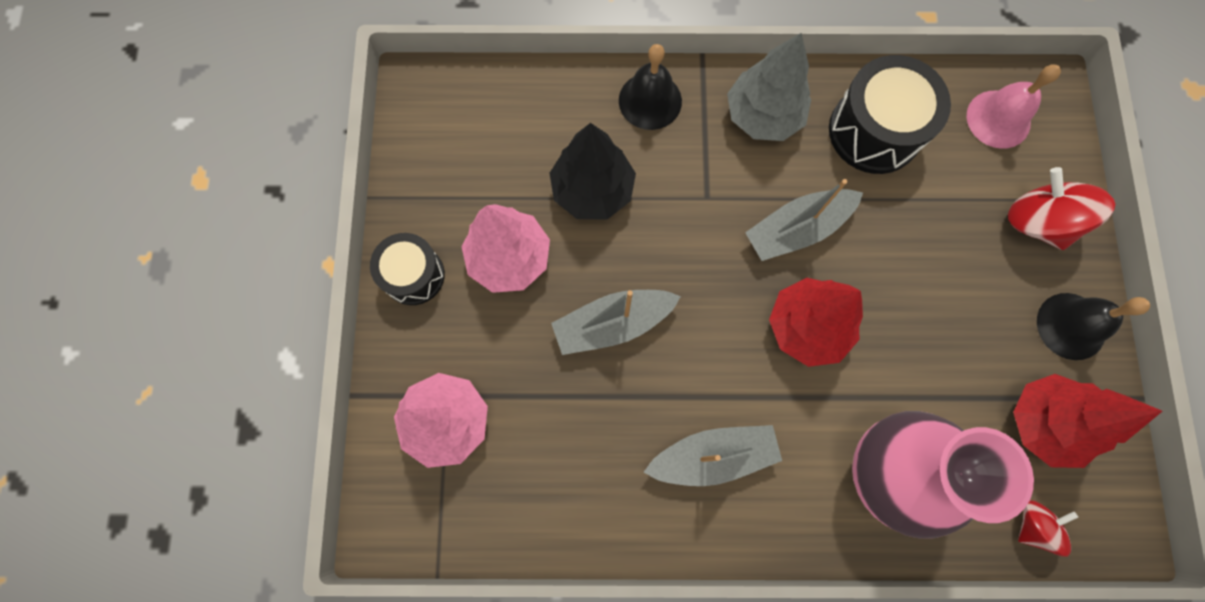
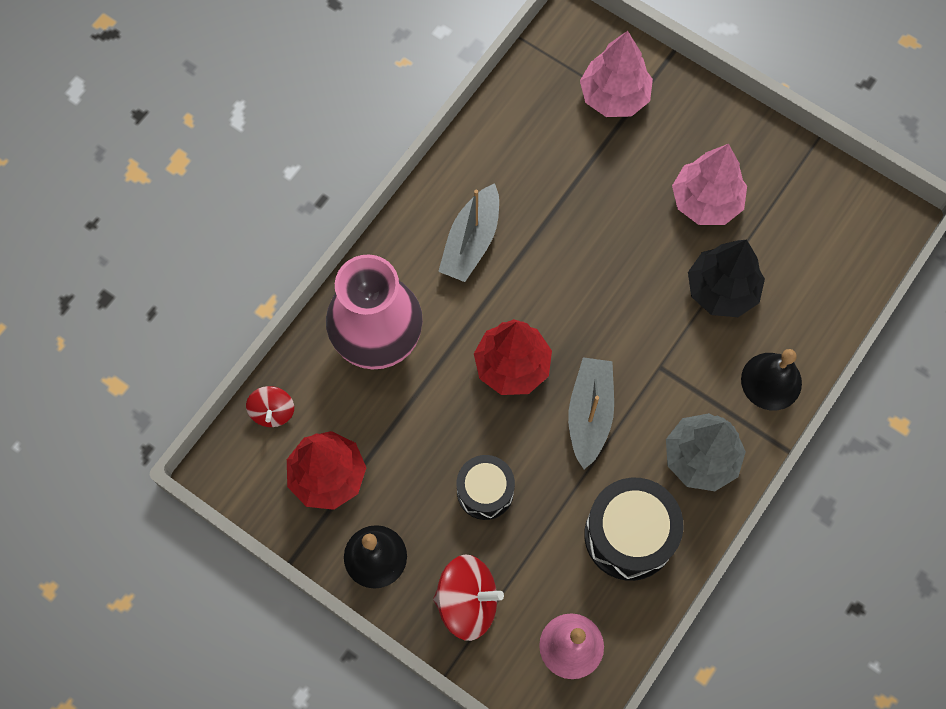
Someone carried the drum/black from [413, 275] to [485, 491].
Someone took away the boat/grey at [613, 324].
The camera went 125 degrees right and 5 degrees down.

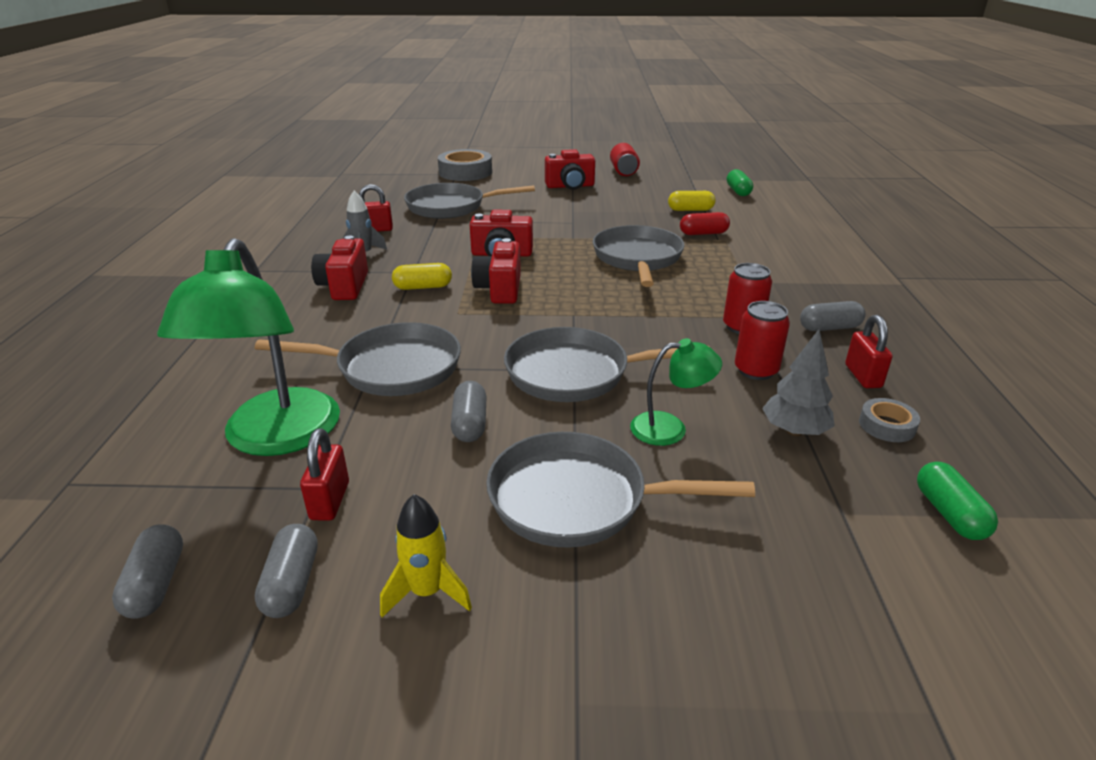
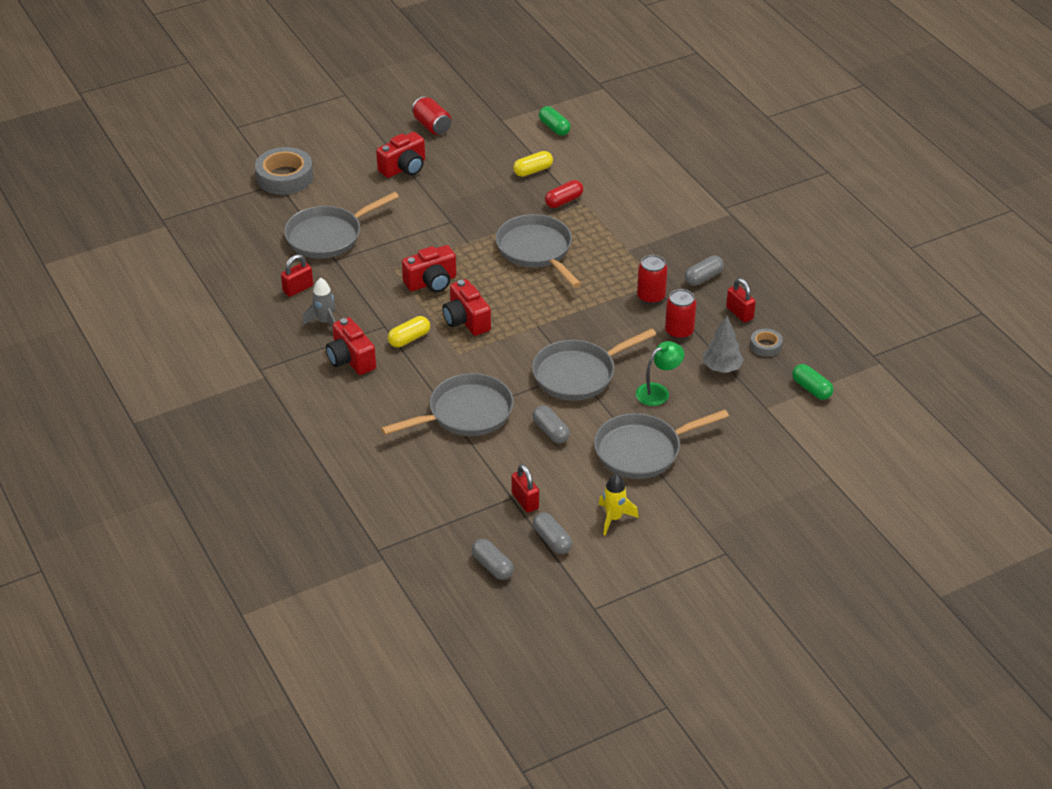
Someone took away the lamp/green at [276, 438].
The camera went 30 degrees left and 10 degrees up.

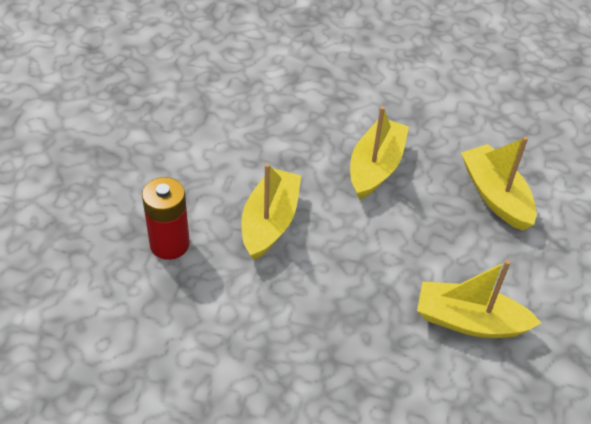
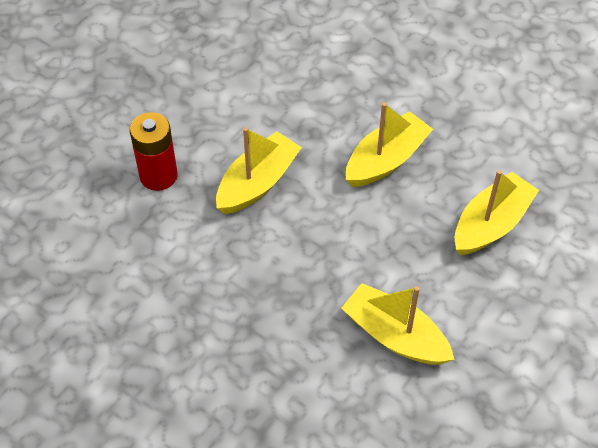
Someone rotated the boat/yellow at [495, 195] by 45 degrees clockwise.
The camera went 25 degrees right and 5 degrees up.

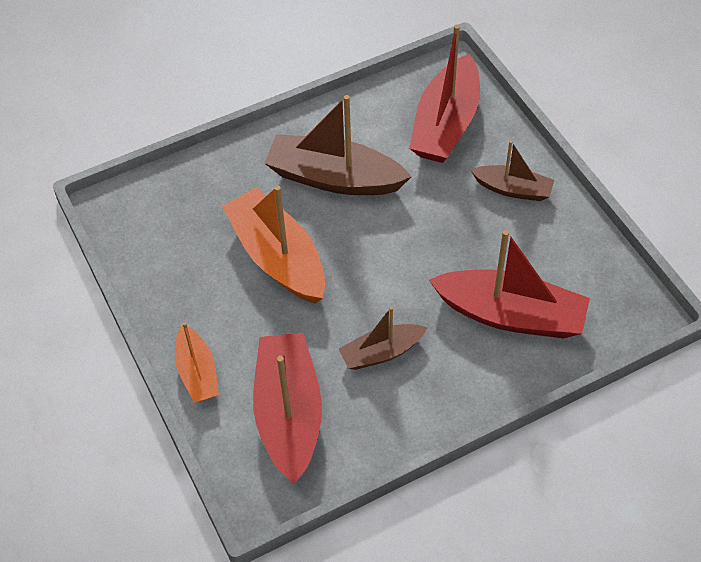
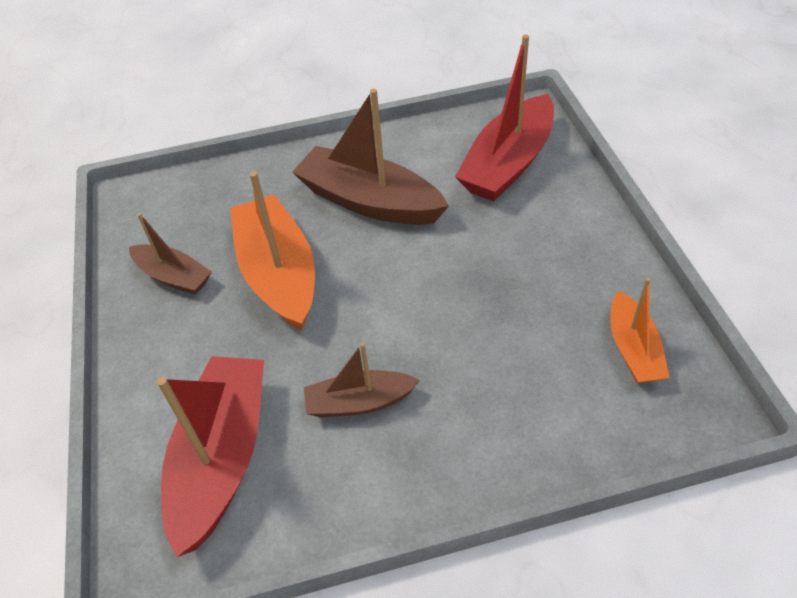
Someone carried the boat/orange from [197, 372] to [633, 349].
Someone took away the boat/red at [511, 315].
Someone carried the boat/brown from [513, 189] to [174, 277].
The camera went 15 degrees right and 5 degrees down.

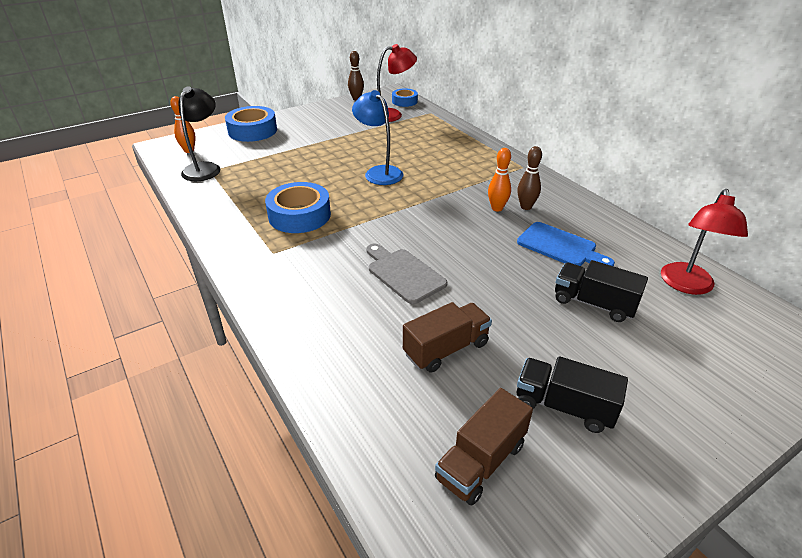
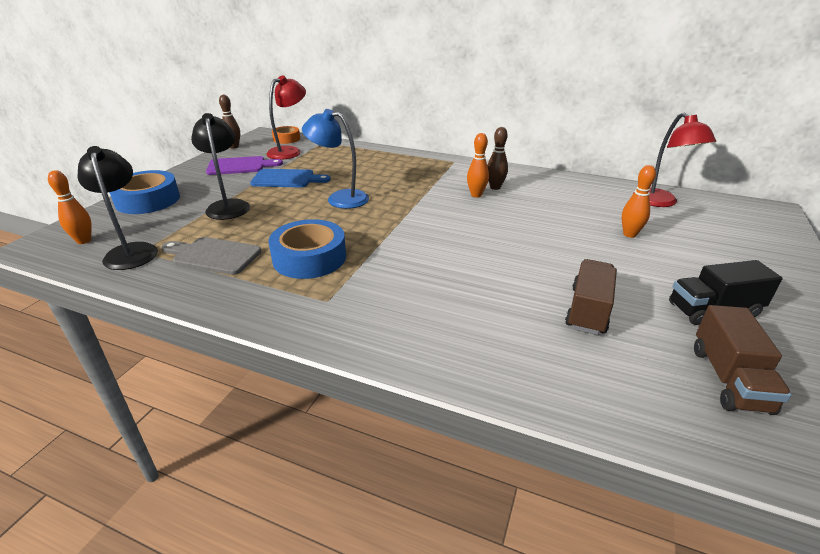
Someone carried the cutting board/grey from [403, 273] to [213, 255].
Someone repainted the tape/blue at [404, 101], which became the tape/orange at [286, 139].
Someone carried the cutting board/blue from [560, 246] to [286, 179].
Someone swapped the truck/black at [593, 303] for the bowling pin/orange at [629, 234].
Someone put down the lamp/black at [228, 206].
Someone put down the cutting board/purple at [240, 166].
The camera went 35 degrees left and 5 degrees down.

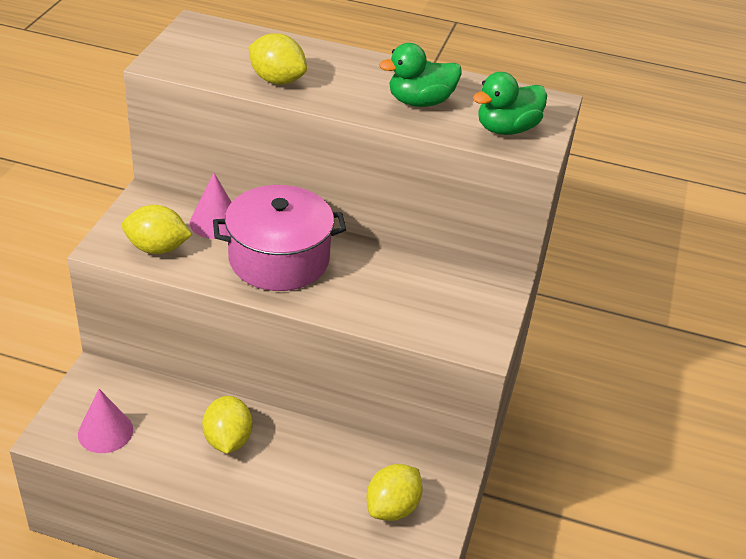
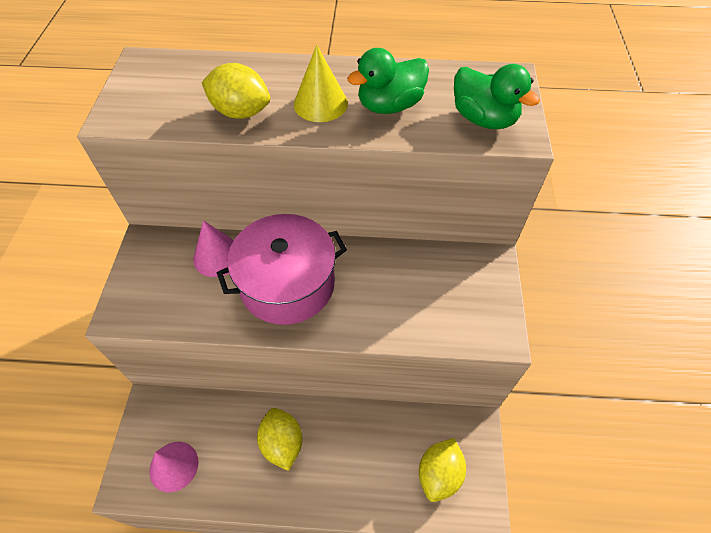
Someone took away the lemon/yellow at [157, 248].
Someone rotated the duck/green at [506, 129] by 90 degrees counterclockwise.
Someone put down the cone/yellow at [320, 103].
The camera went 10 degrees left and 15 degrees up.

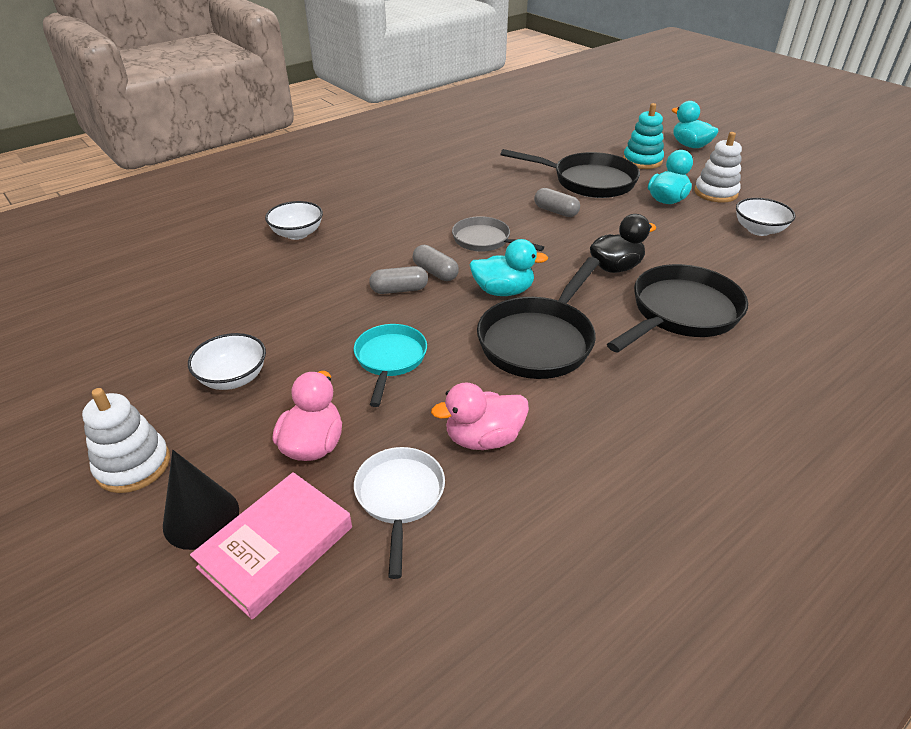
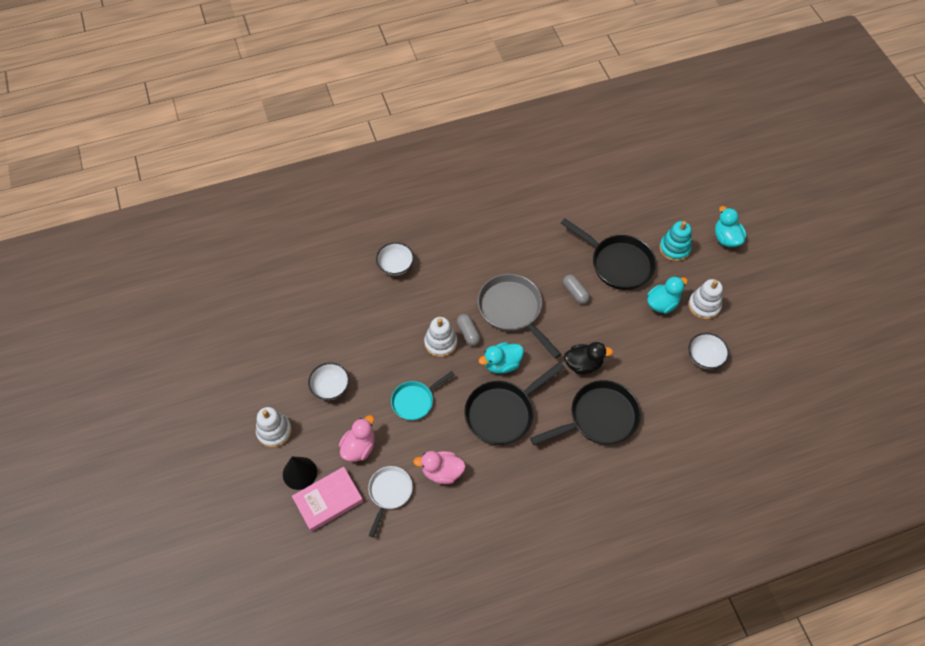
Someone rotated the pan/turquoise at [390, 360] by 150 degrees counterclockwise.
Someone swapped the capsule/grey at [399, 290] for the stacking toy/white at [441, 343].
Someone scaled the pan/grey at [485, 240] by 1.62.
Someone rotated the duck/turquoise at [503, 291] by 135 degrees clockwise.
The camera went 20 degrees right and 20 degrees up.

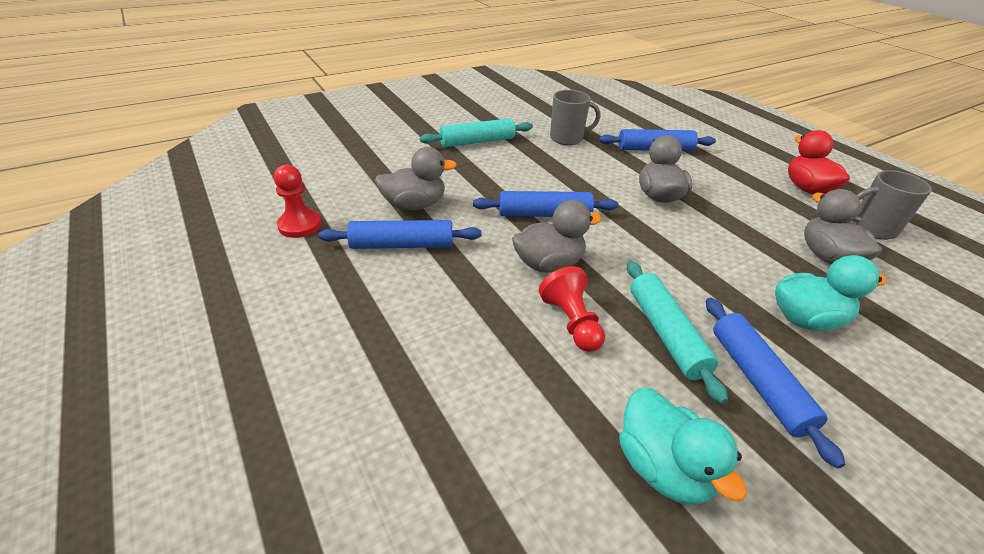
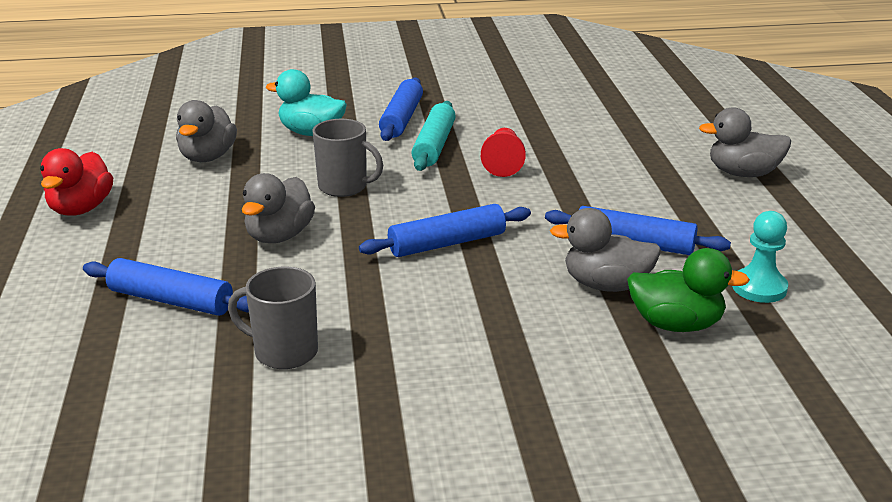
Someone repainted the pawn/red at [300, 225], which became the pawn/turquoise at [759, 287].
Someone took away the rolling pin/turquoise at [477, 141].
Someone rotated the rolling pin/blue at [544, 214] by 45 degrees counterclockwise.
Someone carried the duck/grey from [548, 264] to [743, 173].
Someone took away the duck/turquoise at [662, 467].
Someone carried the mug/grey from [871, 228] to [344, 187].
Someone put down the duck/green at [676, 324].
The camera went 155 degrees left and 10 degrees down.

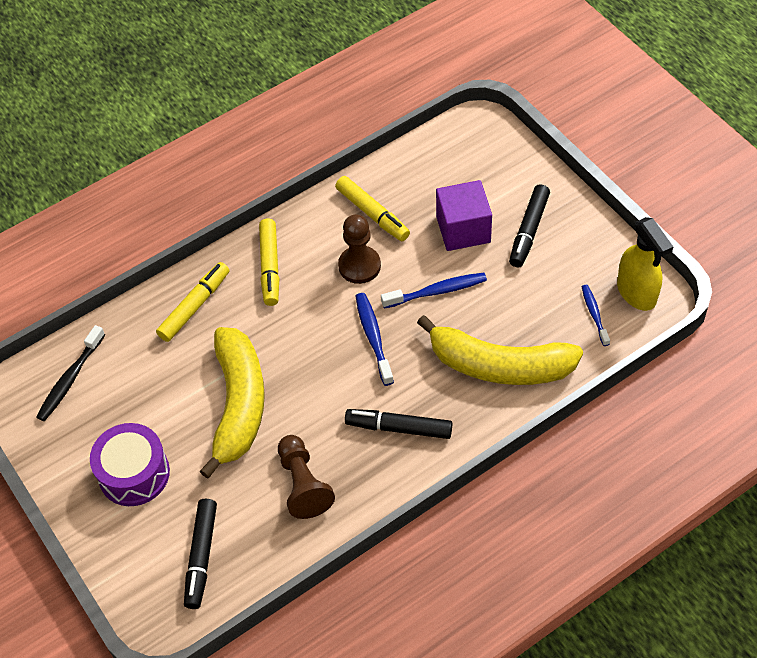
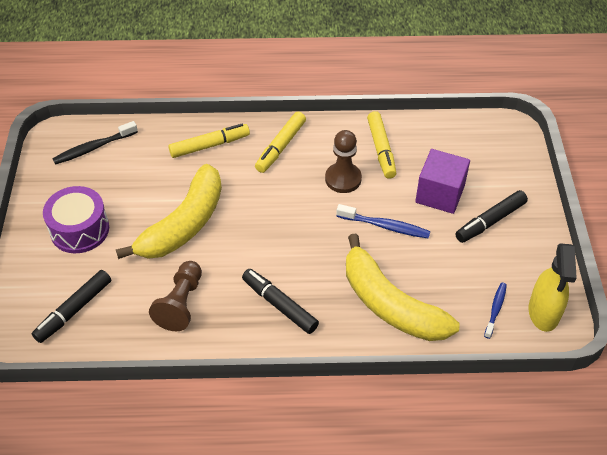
Someone took away the toothbrush/blue at [373, 337].
The camera went 30 degrees right and 5 degrees down.

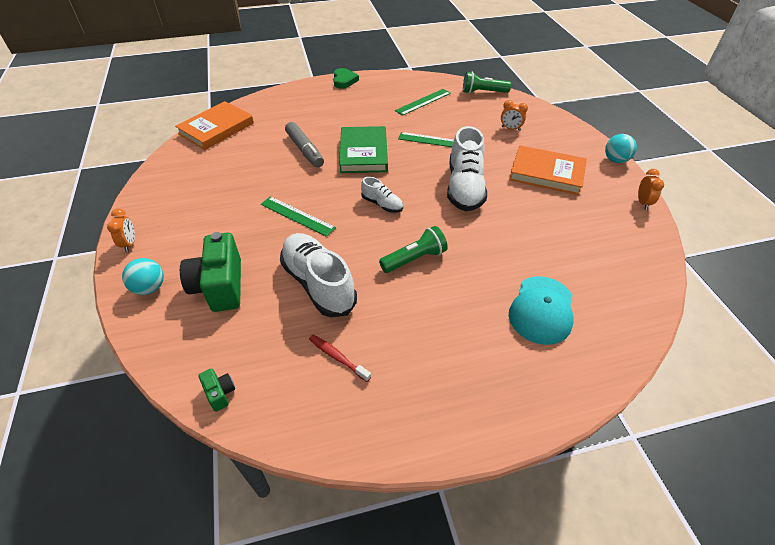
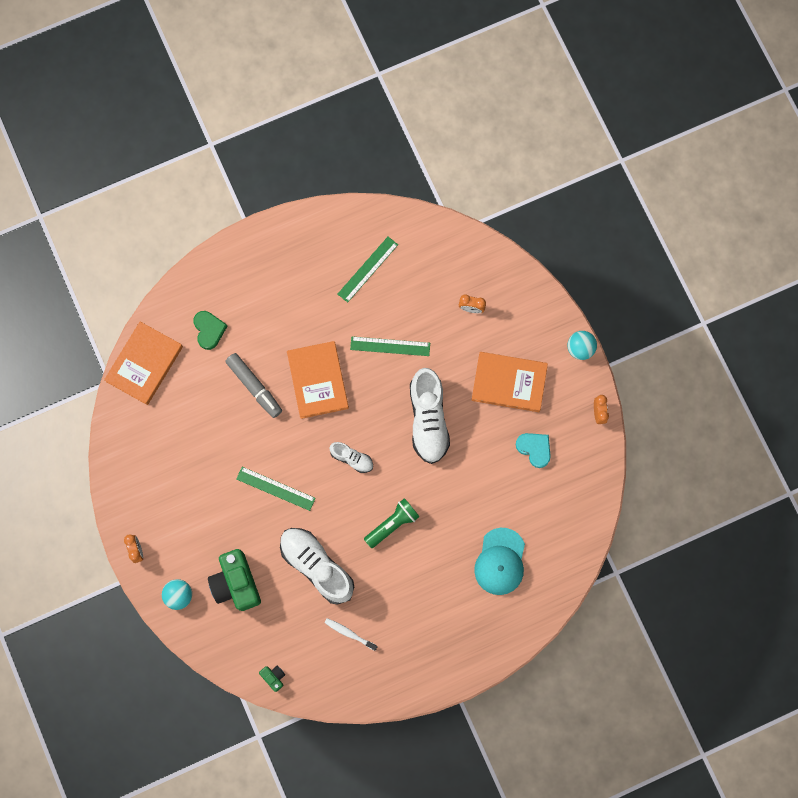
Someone repainted the toothbrush/red at [337, 357], which became the toothbrush/white at [349, 633].
Someone carried the heart/green from [344, 80] to [209, 330].
Someone repainted the book/green at [363, 153], which became the book/orange at [318, 380].
Someone took away the flashlight/green at [483, 92].
Someone put down the heart/turquoise at [534, 449].
The camera went 10 degrees left and 30 degrees up.

